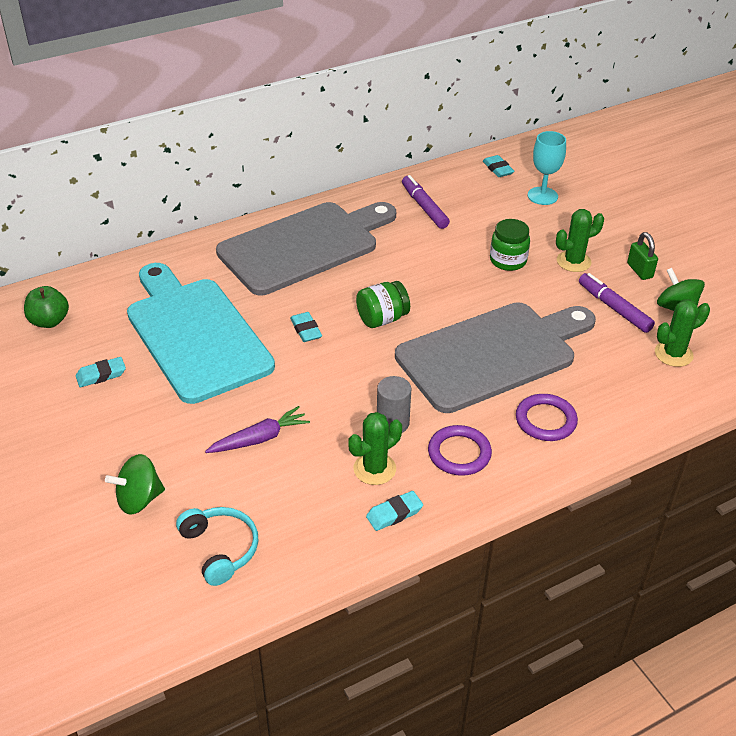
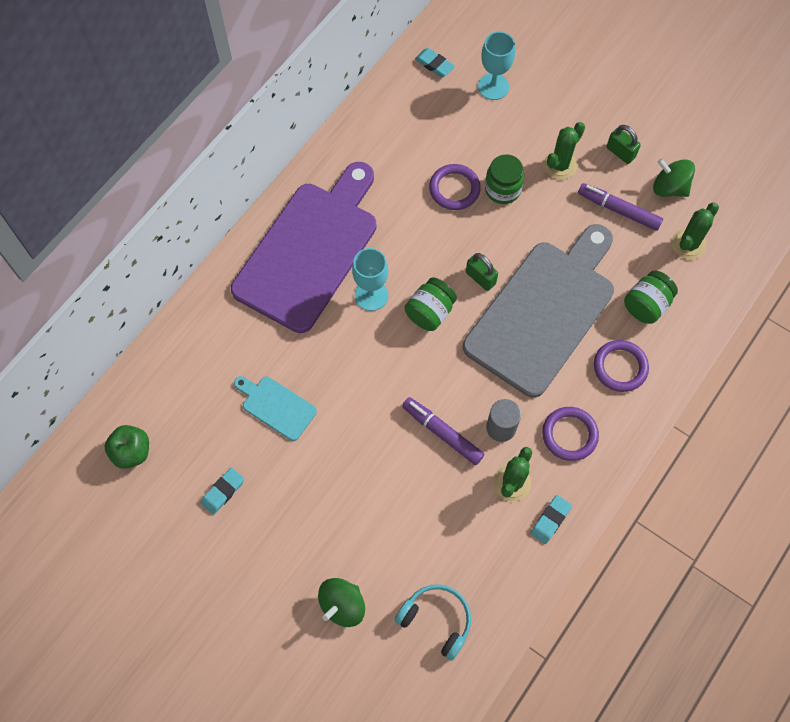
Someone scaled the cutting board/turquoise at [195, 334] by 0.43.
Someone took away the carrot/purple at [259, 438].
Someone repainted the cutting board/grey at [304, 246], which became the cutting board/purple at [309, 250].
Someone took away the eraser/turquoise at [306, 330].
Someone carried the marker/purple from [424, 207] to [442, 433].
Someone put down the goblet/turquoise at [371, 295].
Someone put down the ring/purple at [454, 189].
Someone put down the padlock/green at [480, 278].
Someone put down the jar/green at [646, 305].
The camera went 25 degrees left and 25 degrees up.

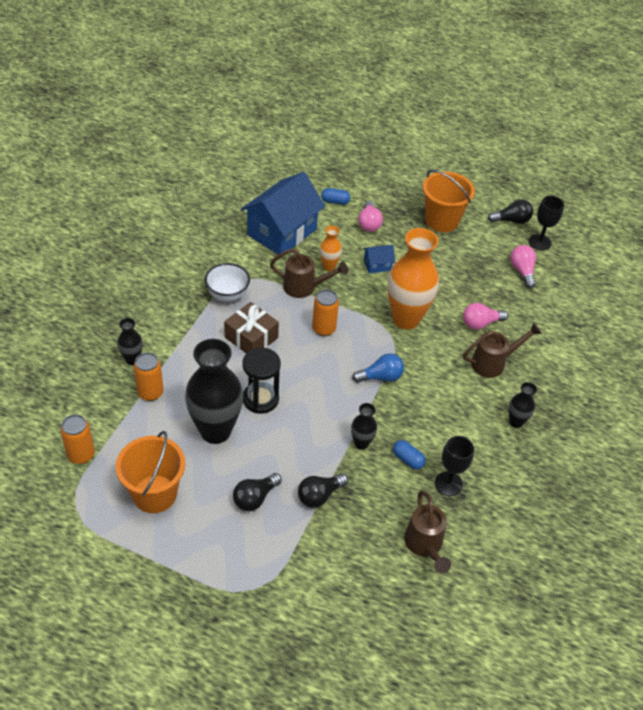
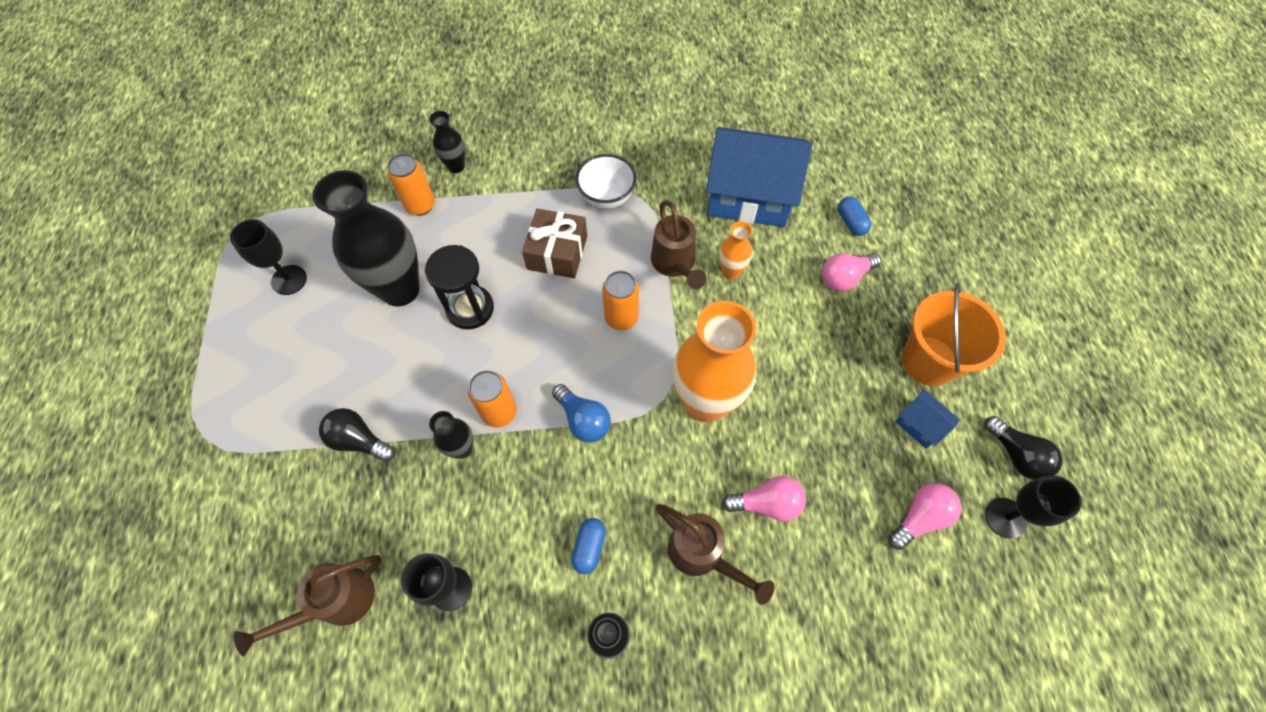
Someone carried the can/orange from [81, 455] to [499, 412].
Someone swapped the bucket/orange at [154, 494] for the goblet/black at [289, 280].
Someone took away the light bulb/black at [255, 498].
Someone carried the house/blue from [377, 265] to [920, 425].
Someone carried the capsule/blue from [407, 459] to [589, 547].
Someone rotated the light bulb/pink at [480, 323] by 135 degrees clockwise.
The camera went 65 degrees right and 15 degrees up.

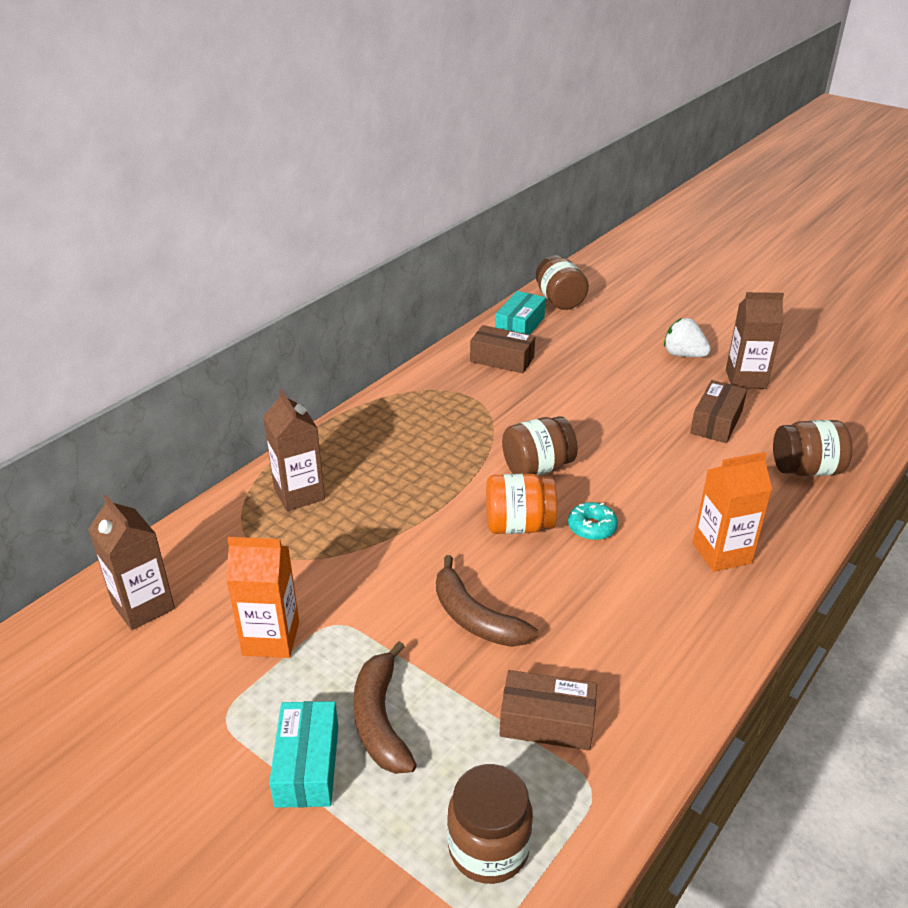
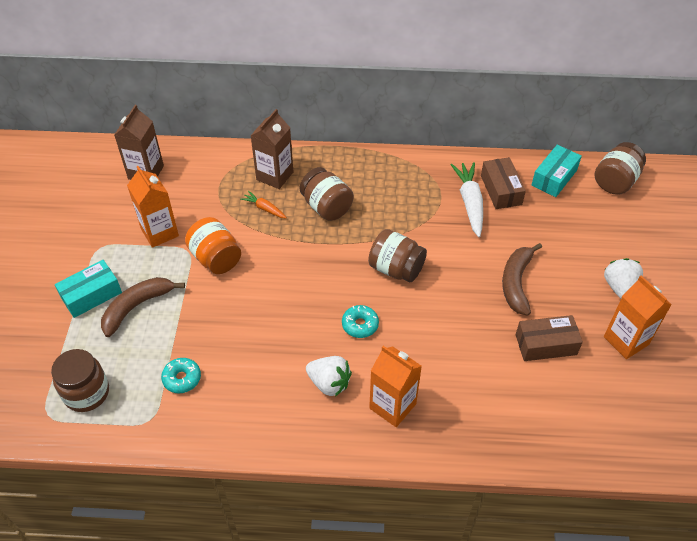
Someone carried the banana/brown from [475, 618] to [516, 283].
Someone carried the jar/orange from [518, 525] to [216, 258].
Someone rotated the box/turquoise at [520, 326] by 45 degrees counterclockwise.
Someone swapped the box/brown at [547, 722] for the donut/turquoise at [182, 378].
Someone repainted the carton/brown at [745, 379], which became the carton/orange at [626, 340].
Someone carried the jar/brown from [806, 470] to [326, 207].
Someone put down the carrot/orange at [264, 208].
Someone put down the strawberry/white at [329, 383].
Someone put down the carrot/white at [470, 203].
The camera went 55 degrees right and 15 degrees up.

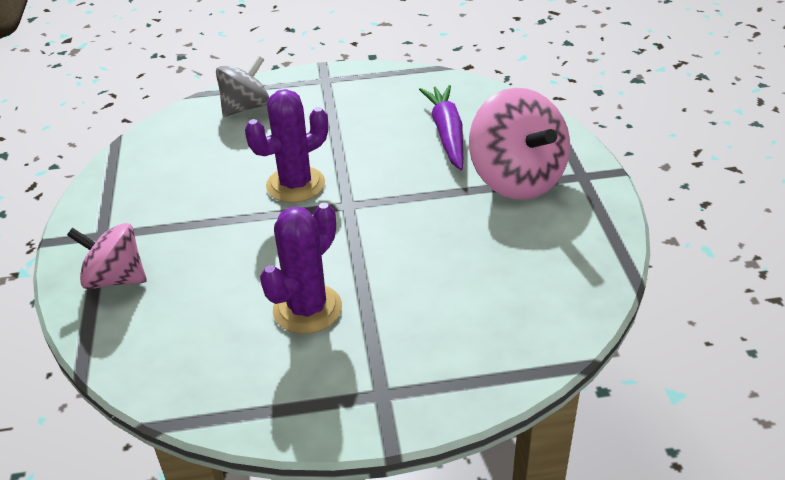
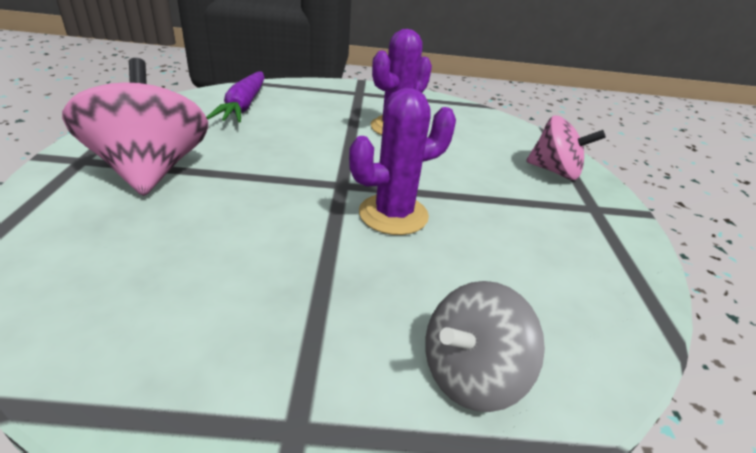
Someone carried the carrot/purple from [447, 134] to [244, 105].
The camera went 175 degrees left and 5 degrees down.

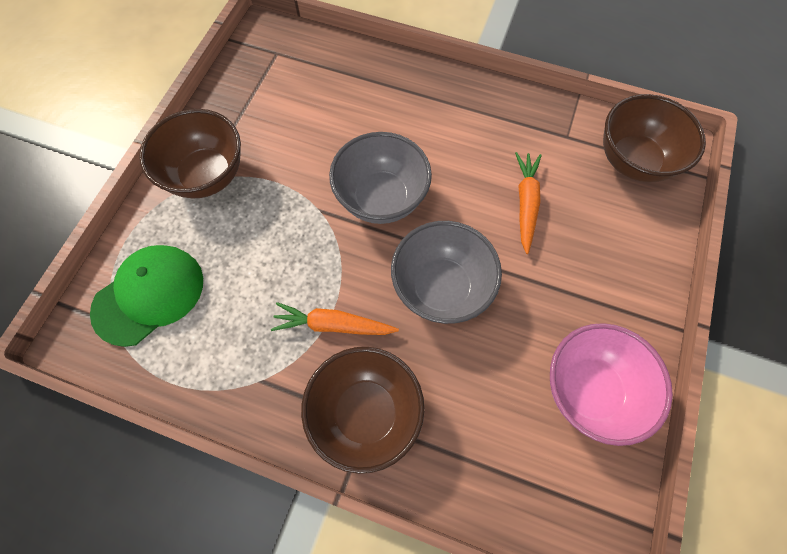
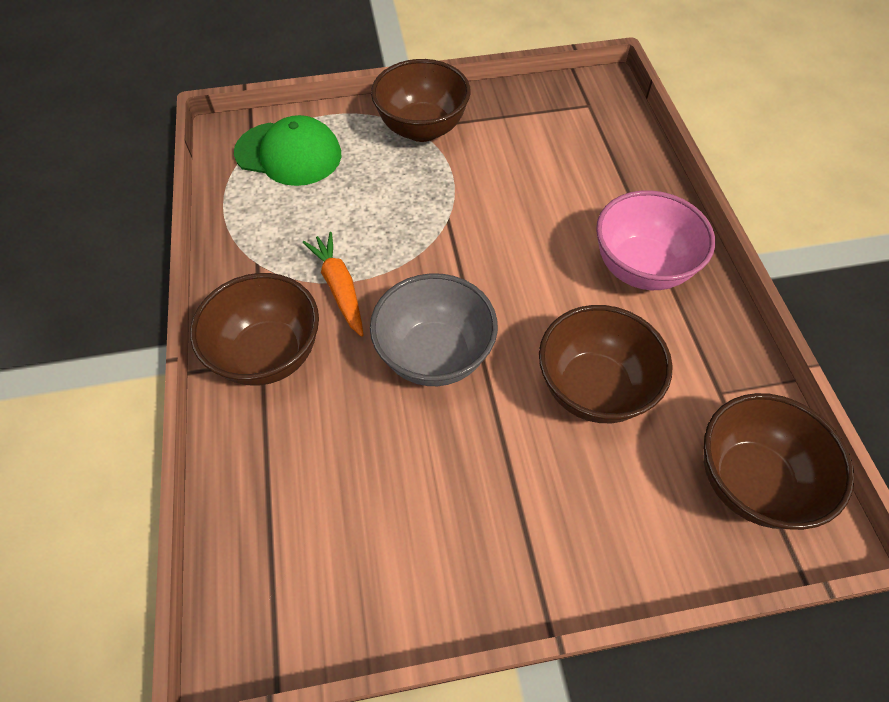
Someone took away the bowl/grey at [381, 199].
Someone swapped the carrot/orange at [525, 203] for the bowl/brown at [593, 388].
Someone carried the bowl/pink from [588, 390] to [641, 268].
The camera went 60 degrees right and 10 degrees down.

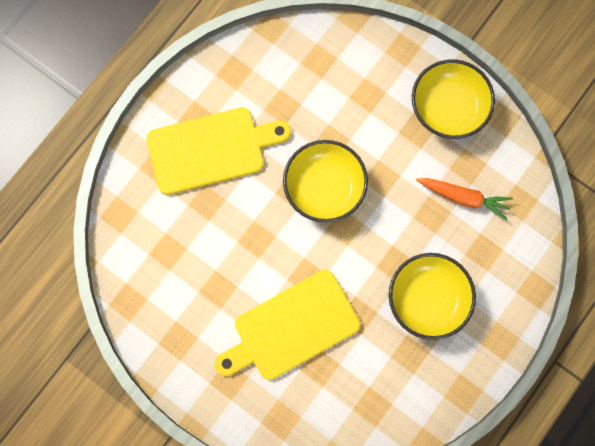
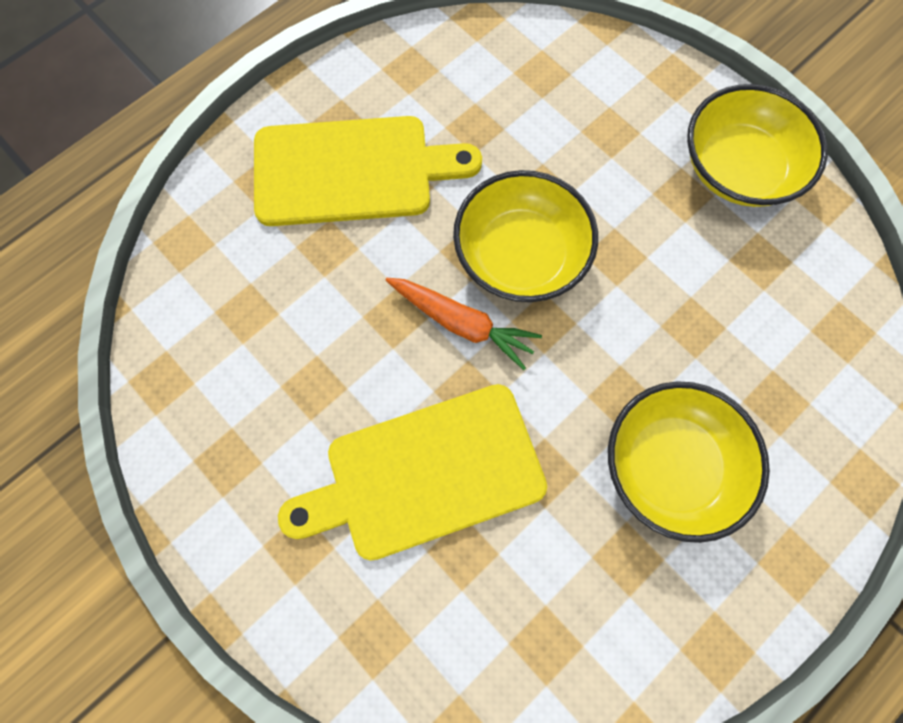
Someone carried the carrot/orange from [463, 197] to [461, 323].
The camera went 10 degrees right and 5 degrees down.

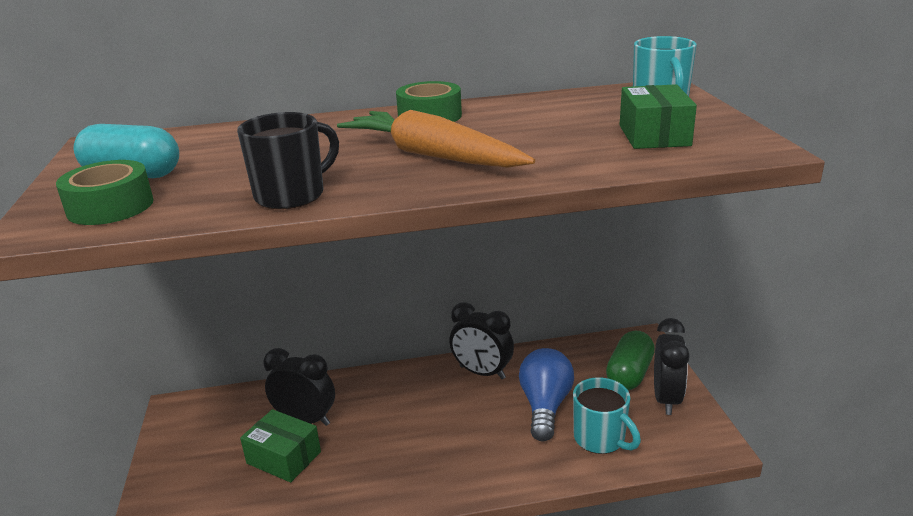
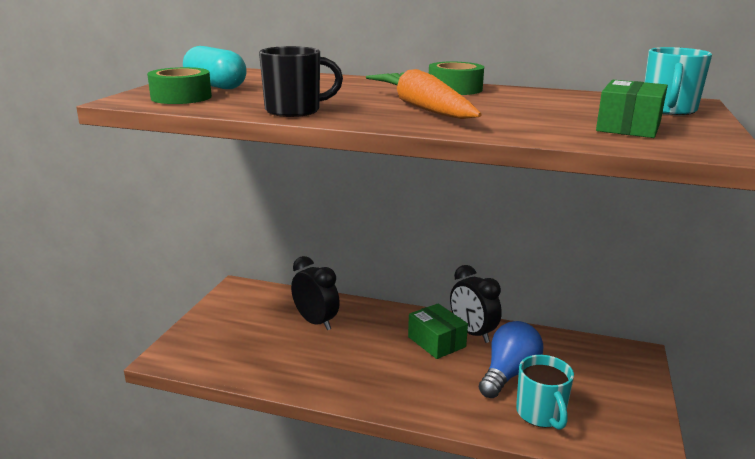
Someone carried the box/green from [284, 457] to [436, 342].
Someone took away the capsule/green at [629, 374].
Someone took away the clock/black at [666, 399].
The camera went 25 degrees right and 5 degrees down.

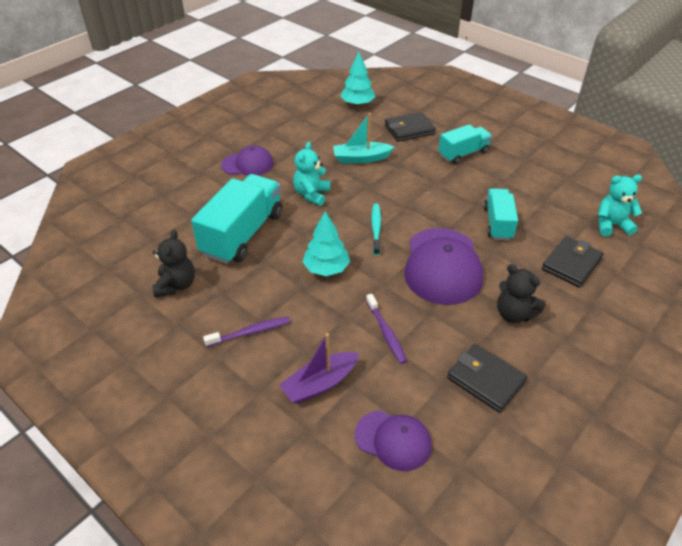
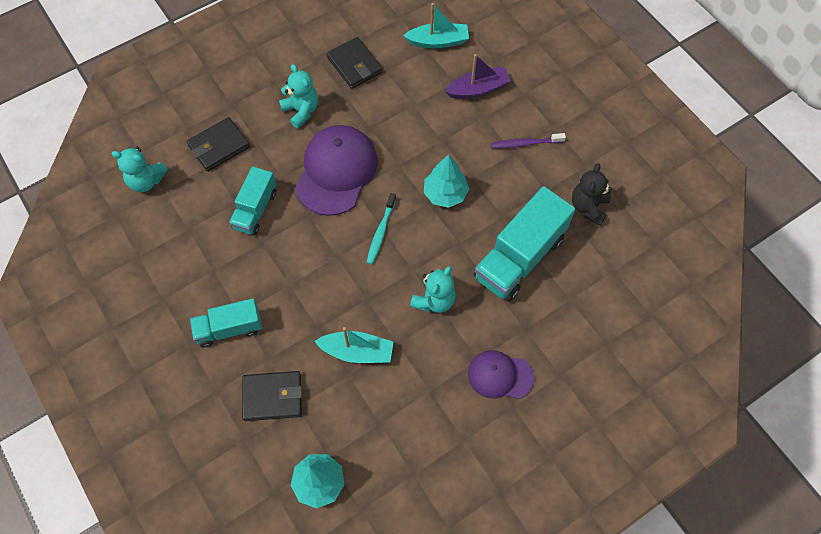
Someone swapped the cap/purple at [393, 440] for the boat/turquoise at [438, 41].
Someone took away the toothbrush/purple at [386, 333].
Someone repainted the teddy bear/black at [514, 314], which became the teddy bear/turquoise at [301, 111].
The camera went 165 degrees left and 20 degrees up.

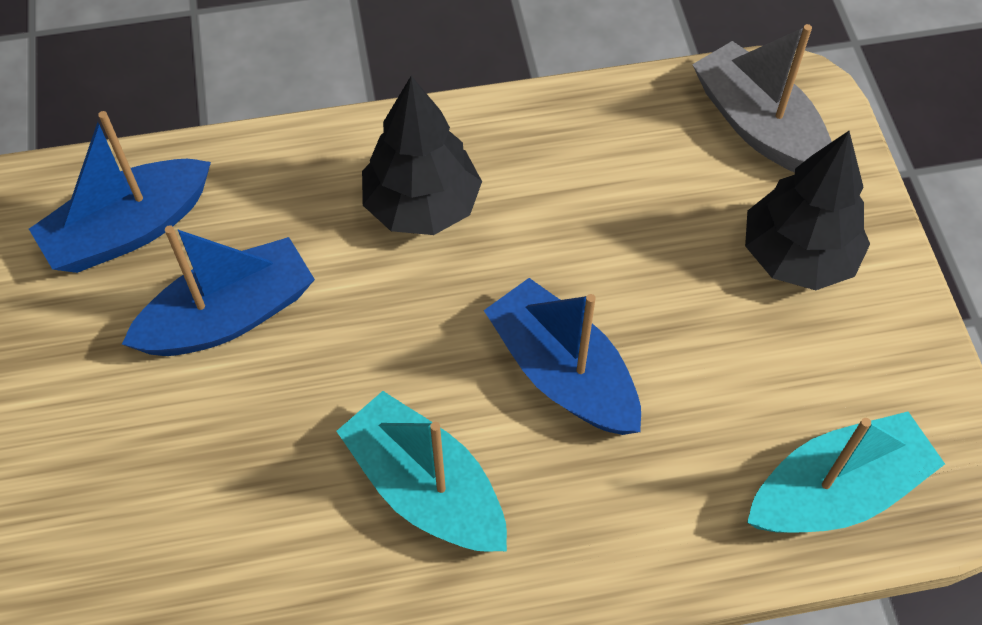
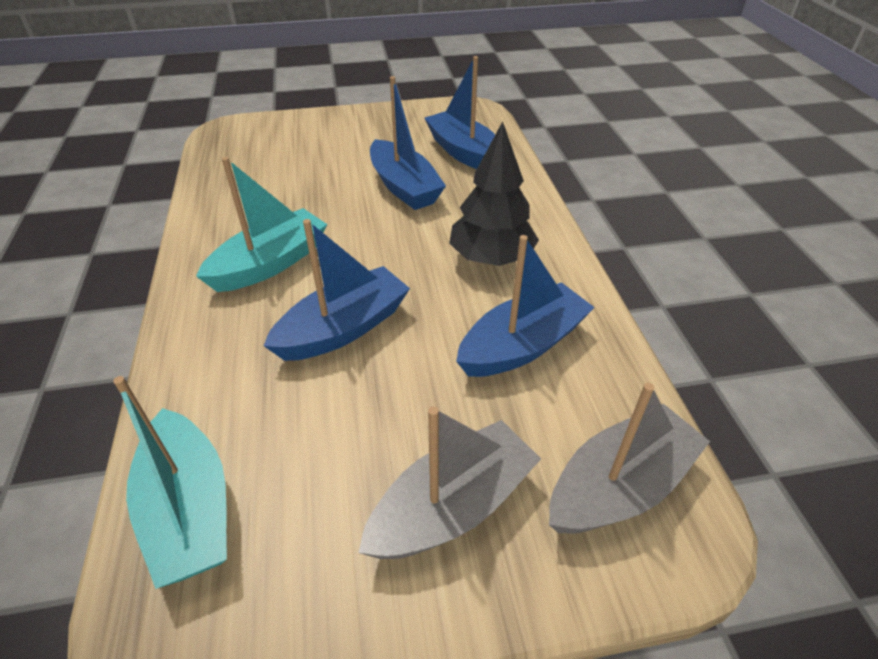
Someone swapped the tree/black at [798, 256] for the boat/grey at [452, 507].
Someone put down the boat/blue at [522, 345].
The camera went 90 degrees right and 15 degrees down.

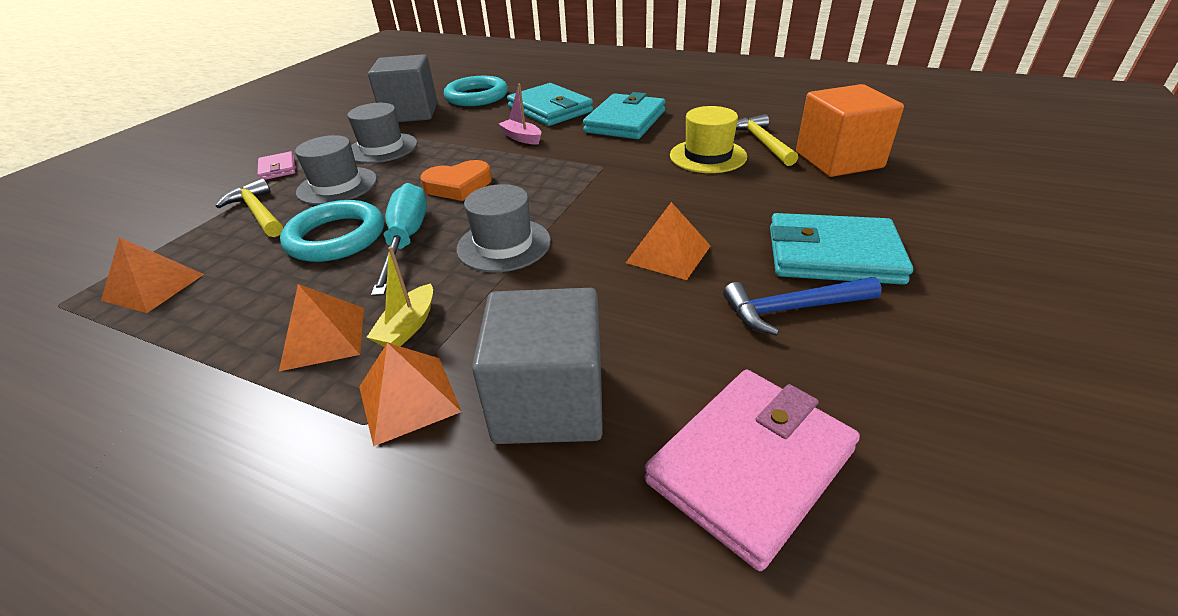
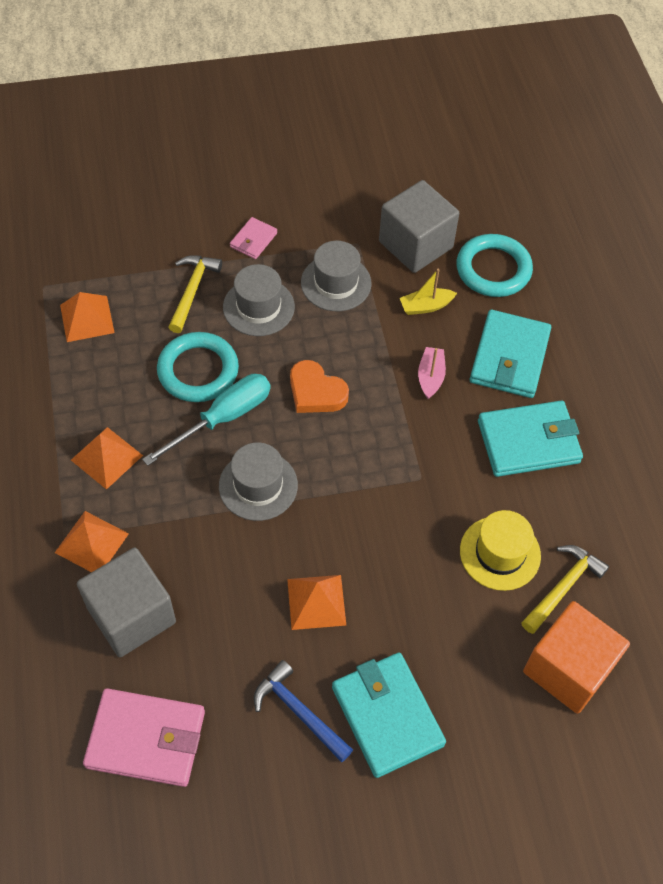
Someone carried the boat/yellow from [408, 327] to [425, 306].
The camera went 50 degrees right and 20 degrees up.

